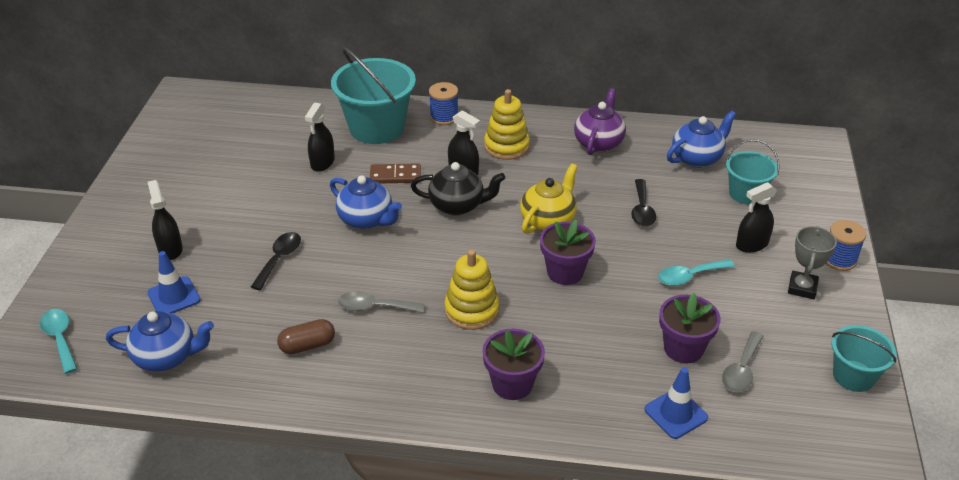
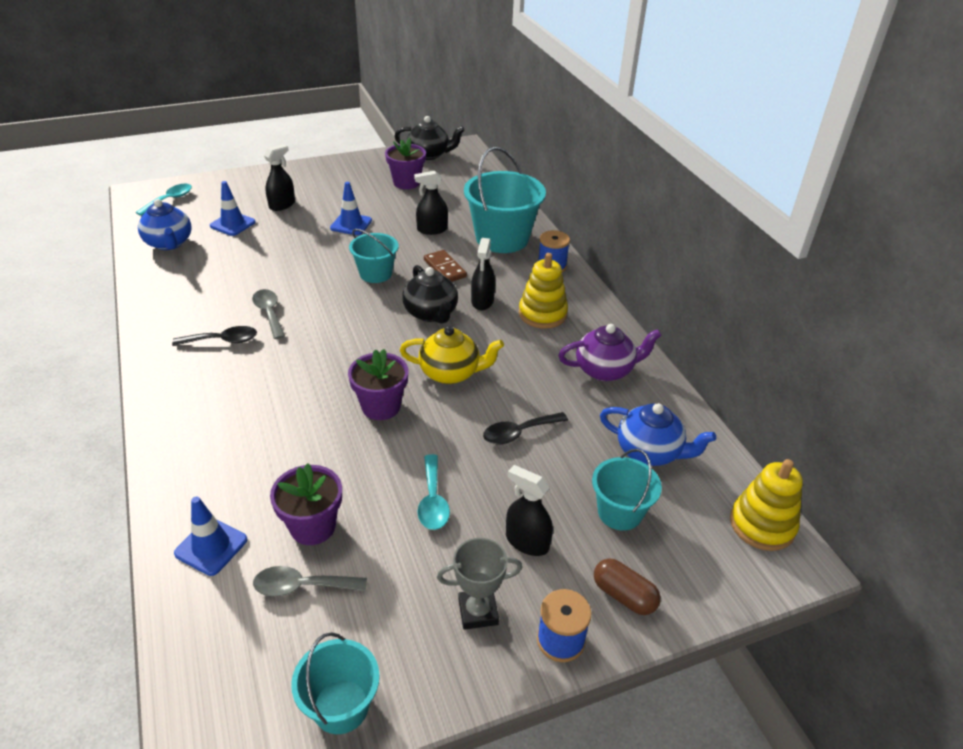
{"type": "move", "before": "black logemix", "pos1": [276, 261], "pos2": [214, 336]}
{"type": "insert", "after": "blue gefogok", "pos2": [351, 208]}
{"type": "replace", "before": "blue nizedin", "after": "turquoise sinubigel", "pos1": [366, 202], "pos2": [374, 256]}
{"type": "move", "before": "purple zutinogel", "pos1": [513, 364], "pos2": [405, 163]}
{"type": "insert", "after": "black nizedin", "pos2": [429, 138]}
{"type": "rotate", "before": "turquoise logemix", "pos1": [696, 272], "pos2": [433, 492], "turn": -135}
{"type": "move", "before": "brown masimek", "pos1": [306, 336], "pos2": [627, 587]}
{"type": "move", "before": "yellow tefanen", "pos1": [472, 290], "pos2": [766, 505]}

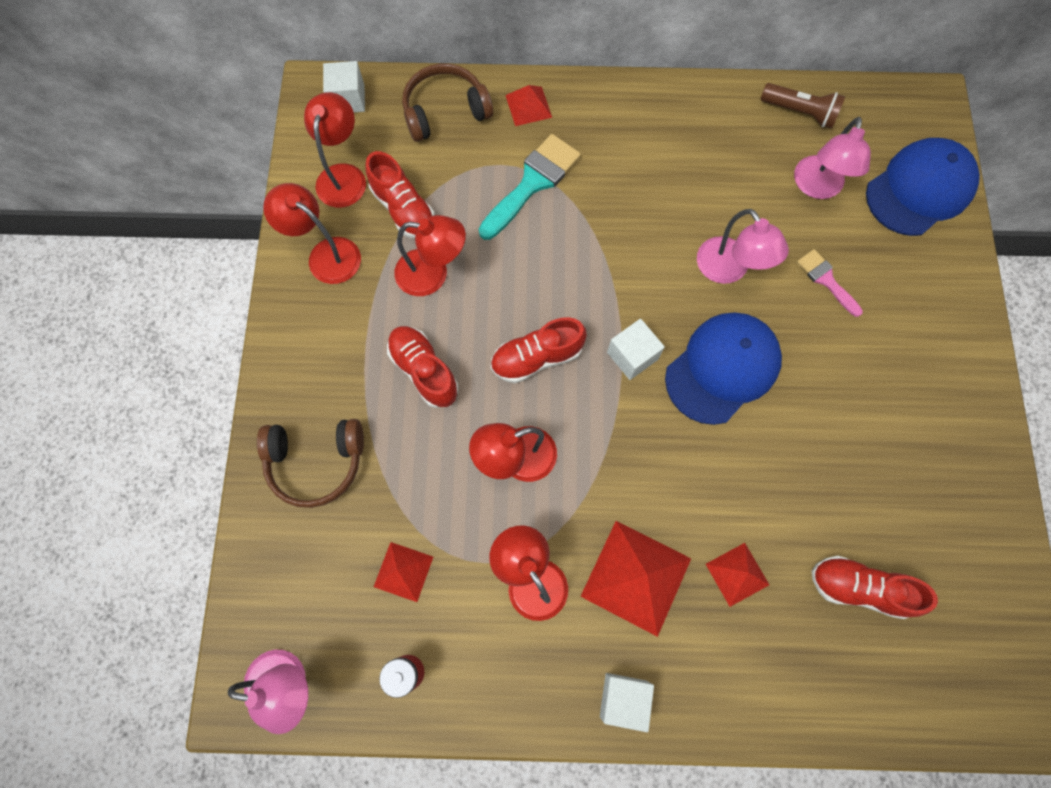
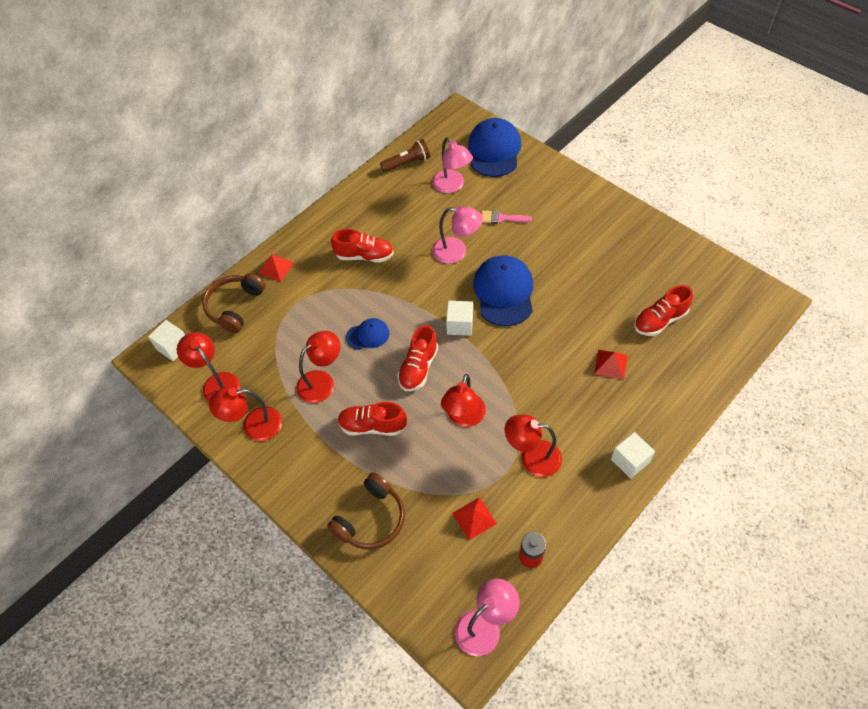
{"type": "move", "before": "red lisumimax", "pos1": [400, 194], "pos2": [362, 246]}
{"type": "insert", "after": "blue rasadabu", "pos2": [368, 334]}
{"type": "delete", "before": "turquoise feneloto", "pos1": [530, 187]}
{"type": "delete", "before": "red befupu", "pos1": [635, 579]}

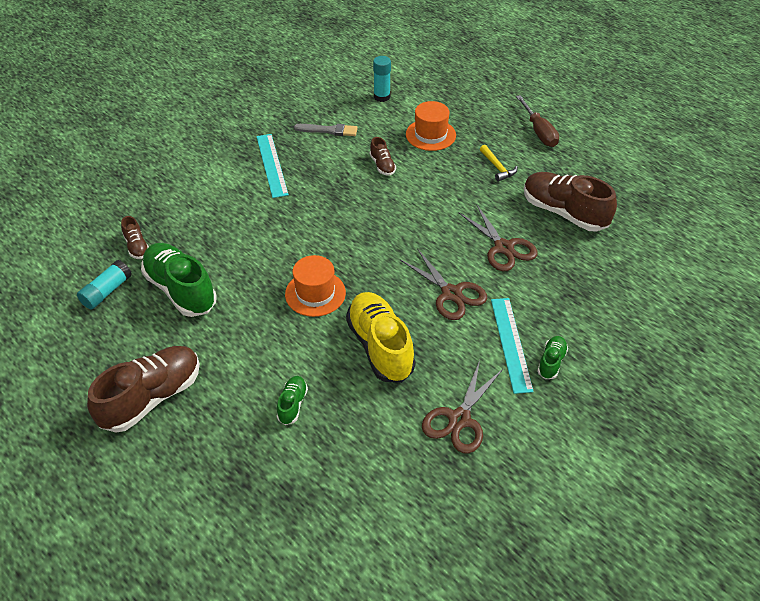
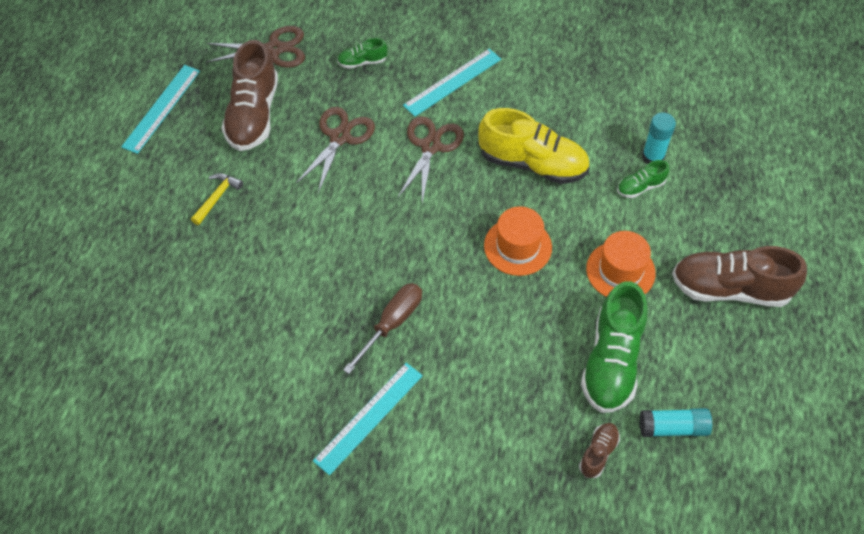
{"type": "insert", "after": "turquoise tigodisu", "pos2": [160, 109]}
{"type": "move", "before": "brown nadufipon", "pos1": [462, 406], "pos2": [255, 47]}
{"type": "move", "before": "green lisumimax", "pos1": [553, 357], "pos2": [362, 53]}
{"type": "move", "before": "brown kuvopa", "pos1": [537, 121], "pos2": [382, 328]}
{"type": "rotate", "before": "yellow lisumimax", "pos1": [380, 337], "pos2": [534, 146], "turn": -105}
{"type": "move", "before": "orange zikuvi", "pos1": [431, 126], "pos2": [621, 264]}
{"type": "move", "before": "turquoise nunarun", "pos1": [382, 79], "pos2": [659, 138]}
{"type": "delete", "before": "grey feneloto", "pos1": [326, 130]}
{"type": "delete", "before": "brown lisumimax", "pos1": [383, 156]}

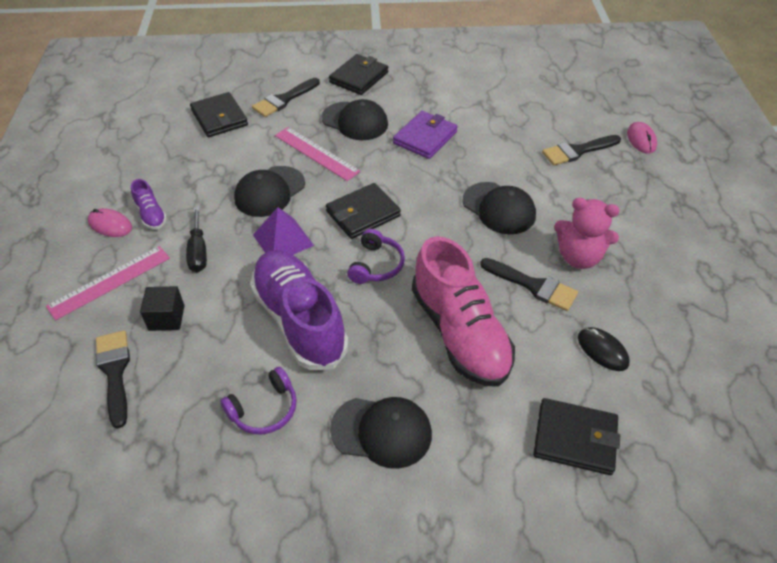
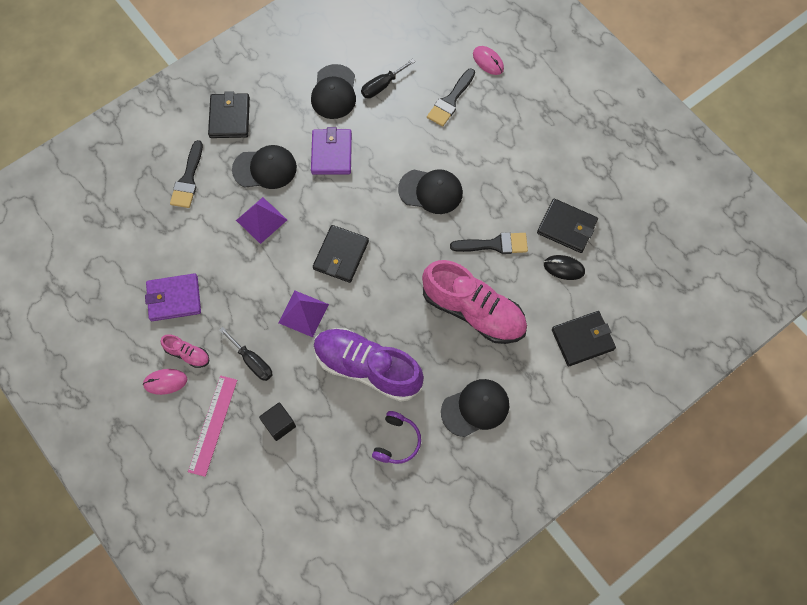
{"type": "insert", "after": "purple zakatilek", "pos2": [173, 297]}
{"type": "recolor", "before": "purple lisumimax", "after": "pink lisumimax", "pos1": [149, 204], "pos2": [185, 351]}
{"type": "replace", "before": "pink tigodisu", "after": "purple befupu", "pos1": [318, 154], "pos2": [261, 220]}
{"type": "move", "before": "black rasadabu", "pos1": [269, 191], "pos2": [333, 91]}
{"type": "insert", "after": "black kuvopa", "pos2": [388, 78]}
{"type": "move", "before": "black zakatilek", "pos1": [219, 114], "pos2": [567, 226]}
{"type": "delete", "before": "black feneloto", "pos1": [113, 379]}
{"type": "delete", "before": "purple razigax", "pos1": [376, 256]}
{"type": "delete", "before": "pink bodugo", "pos1": [587, 233]}

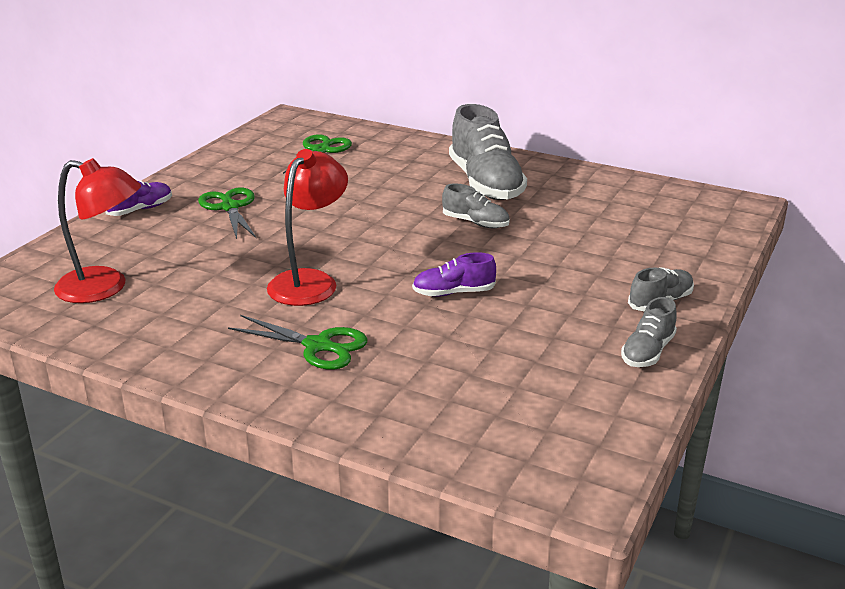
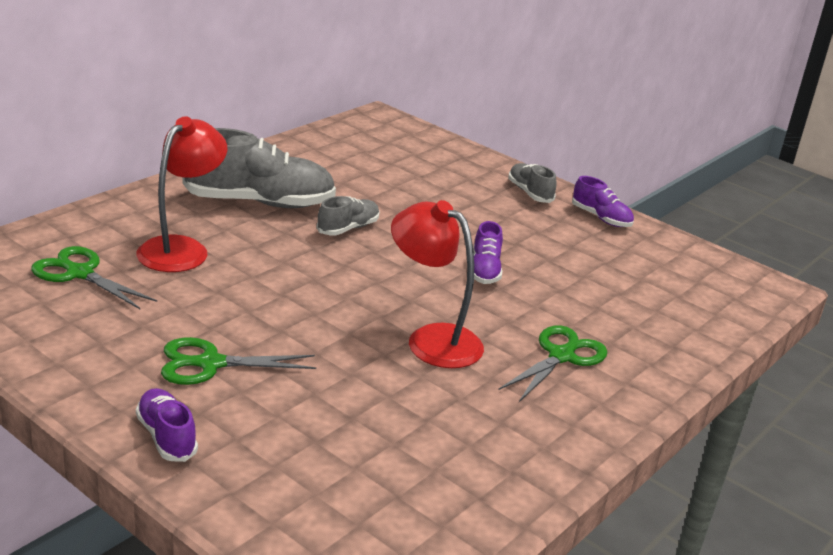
{"type": "move", "before": "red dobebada", "pos1": [97, 230], "pos2": [181, 194]}
{"type": "recolor", "before": "grey lisumimax", "after": "purple lisumimax", "pos1": [649, 332], "pos2": [603, 201]}

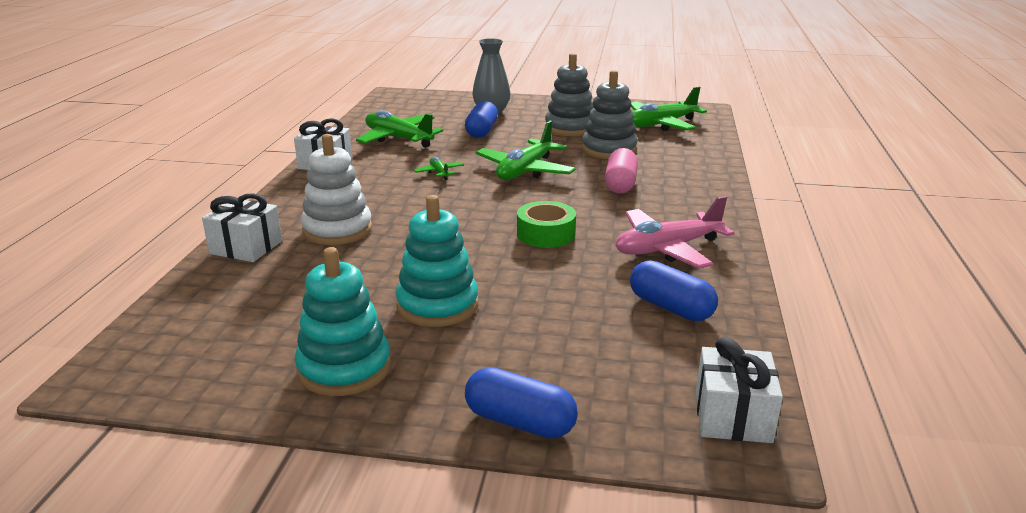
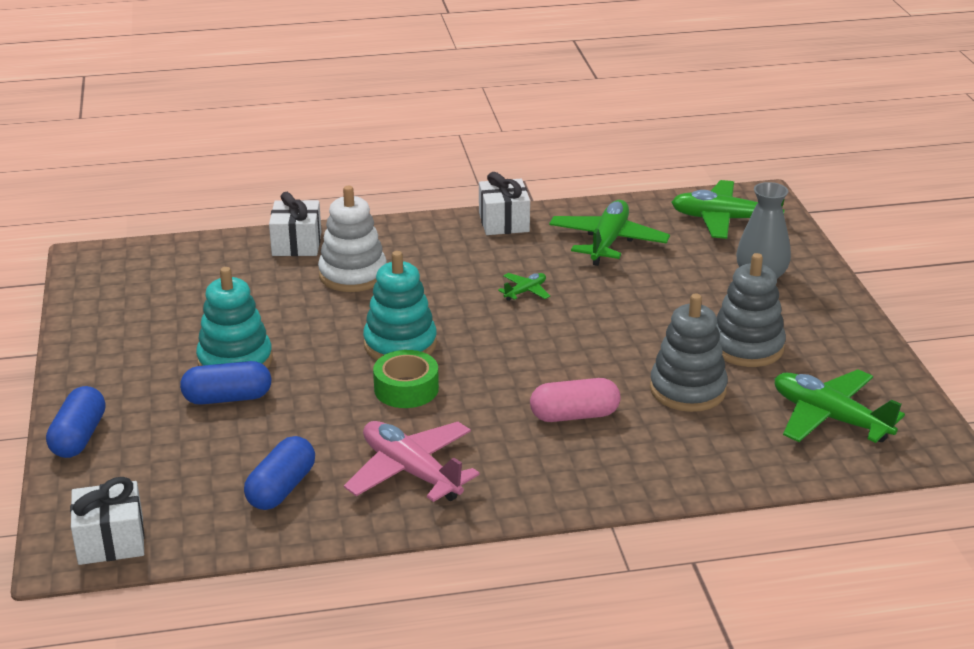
{"type": "move", "before": "blue masimek", "pos1": [481, 119], "pos2": [225, 383]}
{"type": "move", "before": "turquoise tefanen", "pos1": [343, 321], "pos2": [400, 305]}
{"type": "move", "before": "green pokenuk", "pos1": [526, 150], "pos2": [728, 209]}

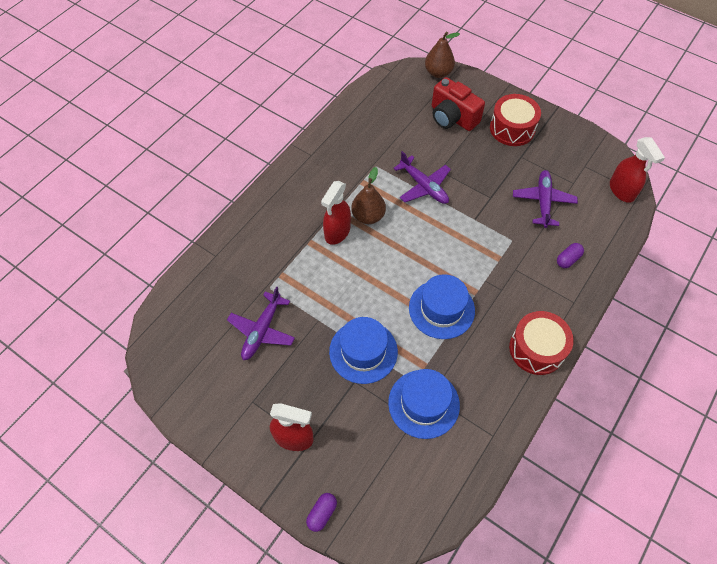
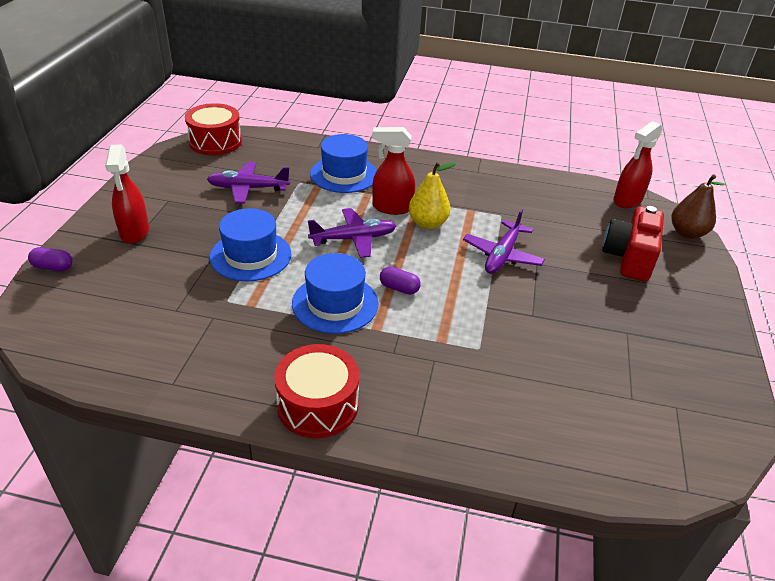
{"type": "move", "before": "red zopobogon", "pos1": [515, 120], "pos2": [213, 129]}
{"type": "move", "before": "purple pokenuk", "pos1": [545, 199], "pos2": [352, 233]}
{"type": "move", "before": "blue zikuvi", "pos1": [424, 404], "pos2": [343, 163]}
{"type": "move", "before": "purple masimek", "pos1": [570, 255], "pos2": [400, 281]}
{"type": "recolor", "before": "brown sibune", "after": "yellow sibune", "pos1": [368, 195], "pos2": [433, 195]}
{"type": "move", "before": "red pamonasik", "pos1": [637, 170], "pos2": [638, 164]}

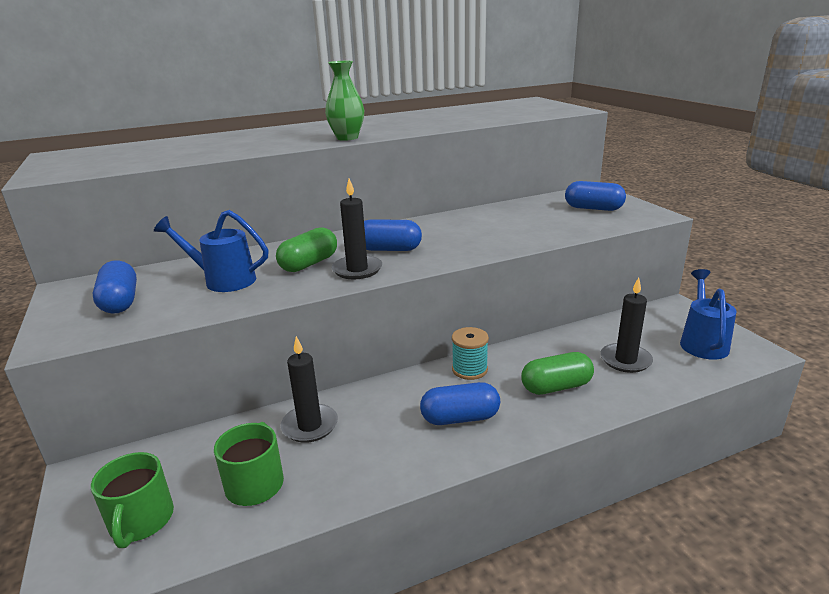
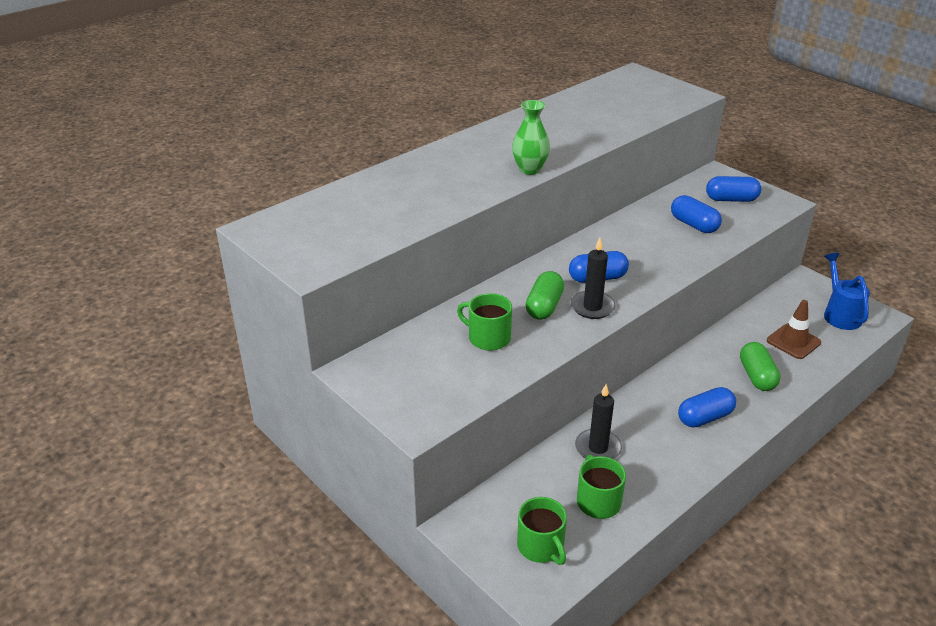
{"type": "replace", "before": "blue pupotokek", "after": "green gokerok", "pos1": [211, 251], "pos2": [484, 322]}
{"type": "move", "before": "blue masimek", "pos1": [114, 287], "pos2": [696, 214]}
{"type": "rotate", "before": "green masimek", "pos1": [557, 373], "pos2": [760, 366], "turn": -60}
{"type": "replace", "before": "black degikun", "after": "brown gefogok", "pos1": [627, 325], "pos2": [794, 329]}
{"type": "delete", "before": "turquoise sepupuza", "pos1": [470, 353]}

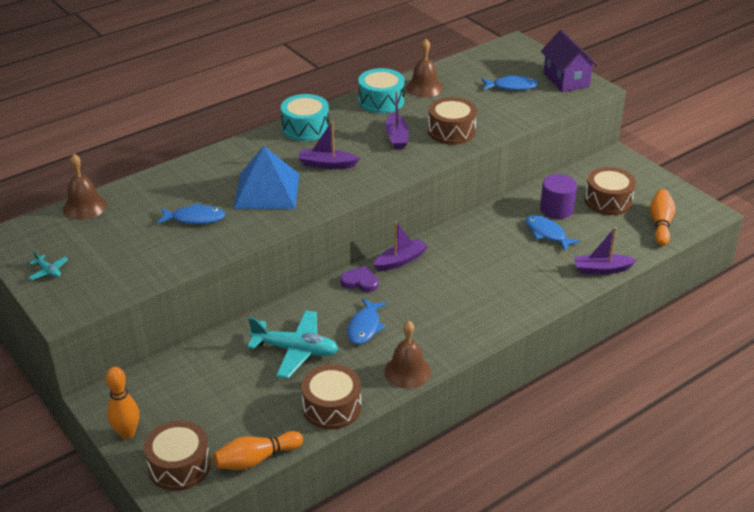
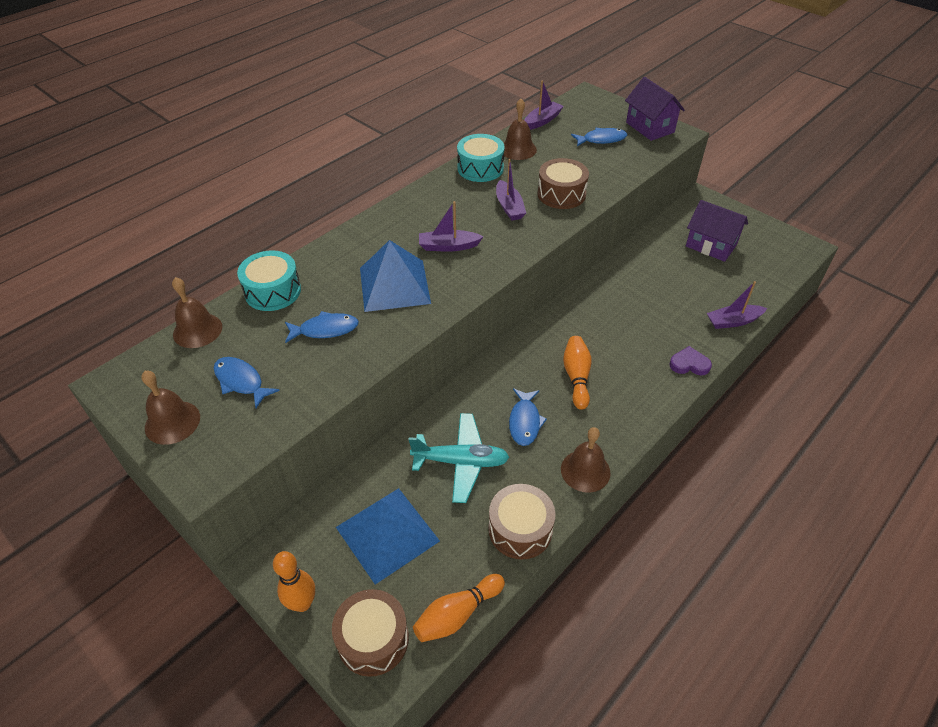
{"type": "replace", "before": "turquoise pokenuk", "after": "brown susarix", "pos1": [48, 265], "pos2": [170, 408]}
{"type": "move", "before": "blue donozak", "pos1": [553, 233], "pos2": [246, 382]}
{"type": "move", "before": "turquoise zopobogon", "pos1": [305, 117], "pos2": [269, 280]}
{"type": "insert", "after": "blue befupu", "pos2": [388, 536]}
{"type": "move", "before": "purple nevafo", "pos1": [400, 246], "pos2": [544, 105]}
{"type": "move", "before": "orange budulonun", "pos1": [663, 217], "pos2": [577, 373]}
{"type": "move", "before": "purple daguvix", "pos1": [359, 279], "pos2": [690, 360]}
{"type": "replace", "before": "brown zopobogon", "after": "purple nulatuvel", "pos1": [610, 191], "pos2": [717, 231]}
{"type": "delete", "before": "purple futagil", "pos1": [558, 196]}

